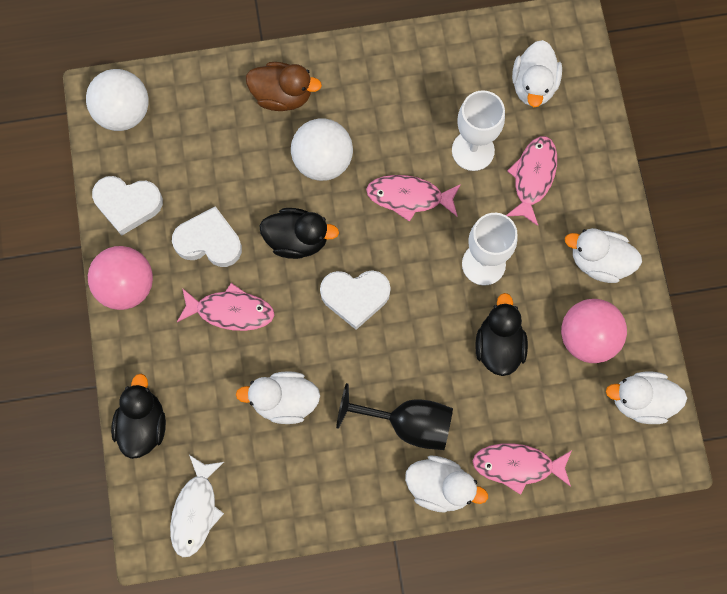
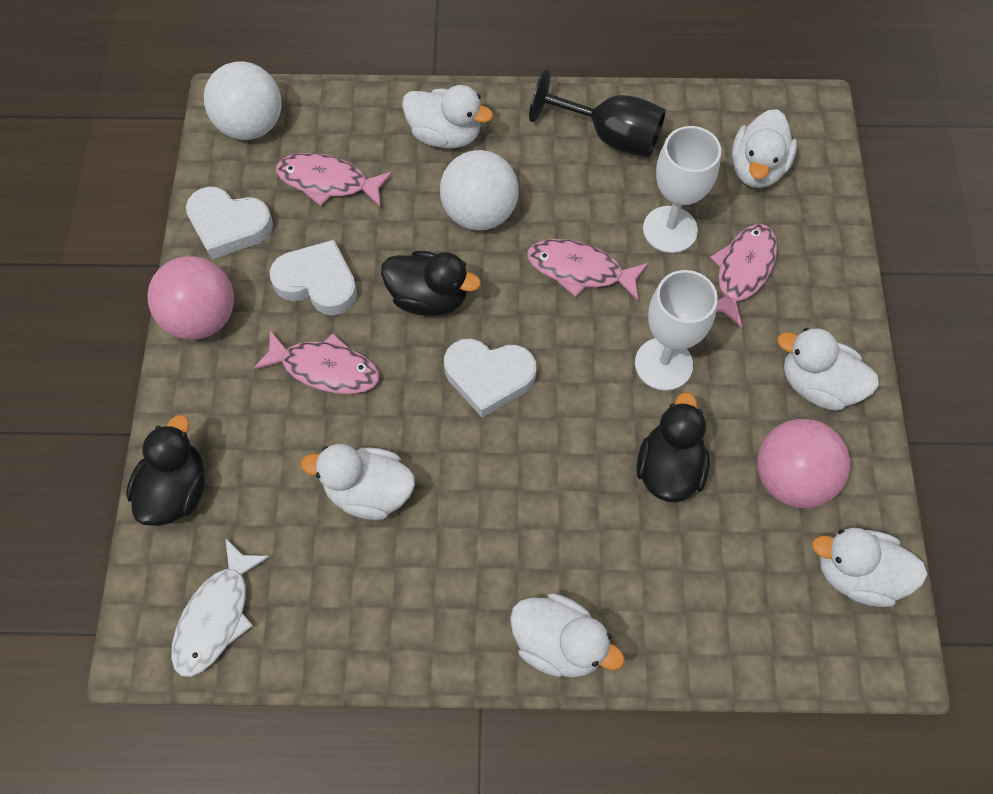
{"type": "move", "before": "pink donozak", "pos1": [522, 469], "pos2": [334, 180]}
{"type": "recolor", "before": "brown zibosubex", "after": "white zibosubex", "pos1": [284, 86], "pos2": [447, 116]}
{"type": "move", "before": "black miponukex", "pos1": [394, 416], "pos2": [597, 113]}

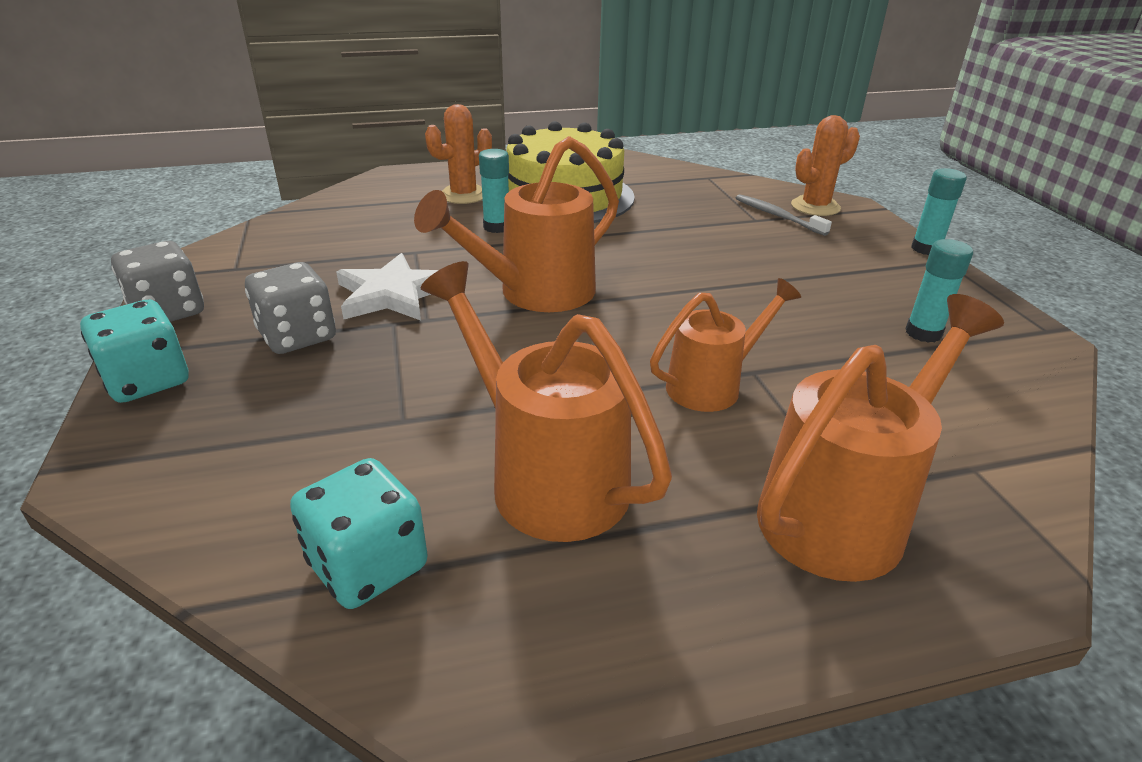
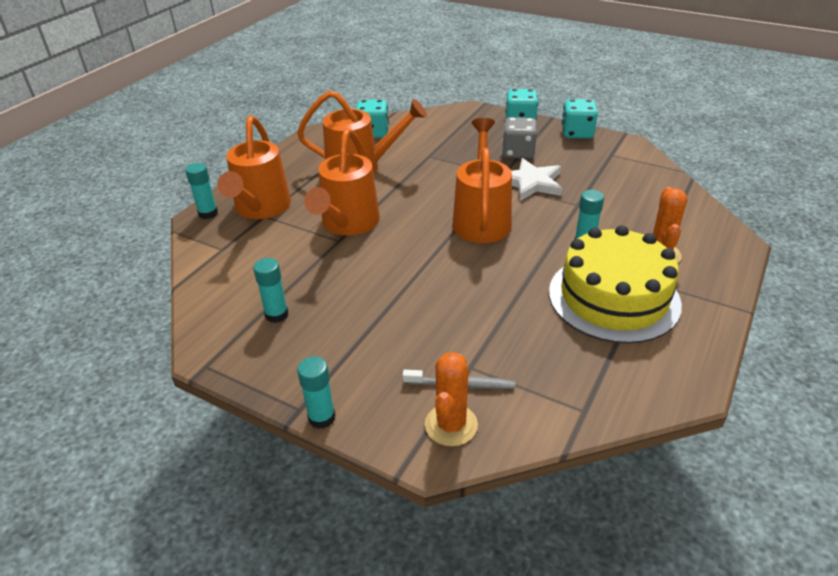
{"type": "insert", "after": "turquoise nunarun", "pos2": [201, 191]}
{"type": "resize", "before": "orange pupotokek", "pos1": [725, 345], "pos2": [342, 181], "scale": 1.58}
{"type": "recolor", "before": "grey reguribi", "after": "turquoise reguribi", "pos1": [157, 281], "pos2": [580, 119]}

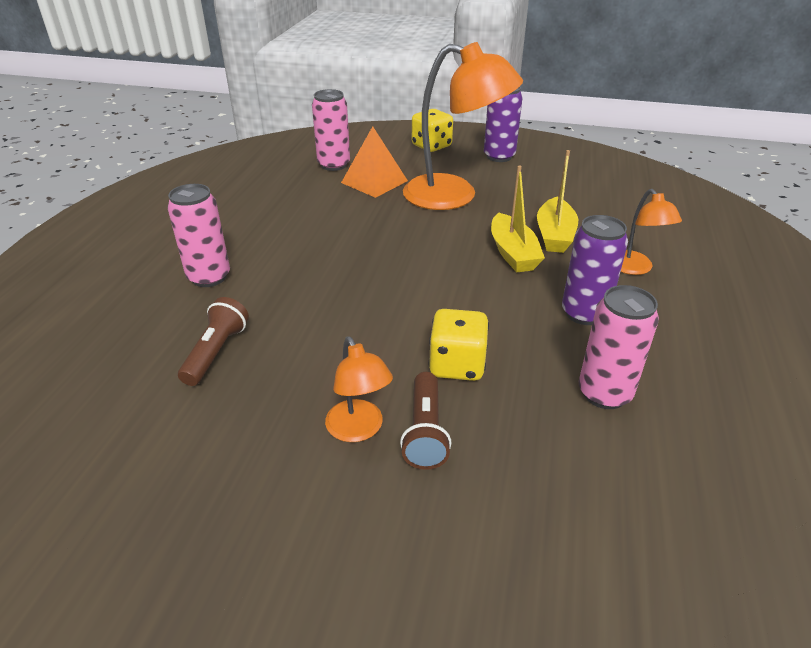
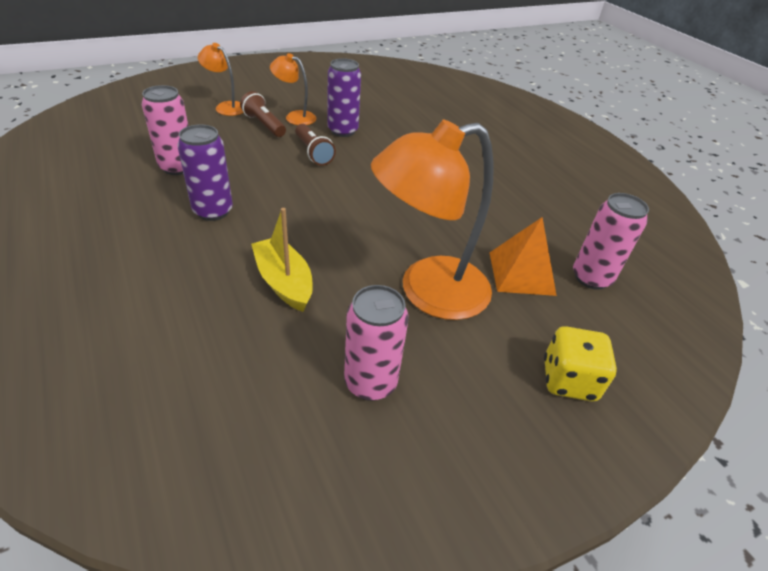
{"type": "move", "before": "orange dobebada", "pos1": [651, 232], "pos2": [221, 79]}
{"type": "move", "before": "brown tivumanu", "pos1": [213, 341], "pos2": [315, 145]}
{"type": "move", "before": "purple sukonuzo", "pos1": [503, 124], "pos2": [344, 97]}
{"type": "move", "before": "pink sukonuzo", "pos1": [198, 235], "pos2": [376, 343]}
{"type": "delete", "before": "yellow reguribi", "pos1": [459, 345]}
{"type": "delete", "before": "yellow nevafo", "pos1": [518, 219]}

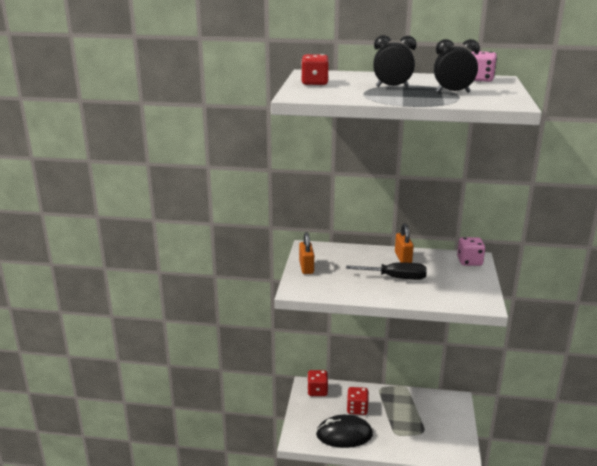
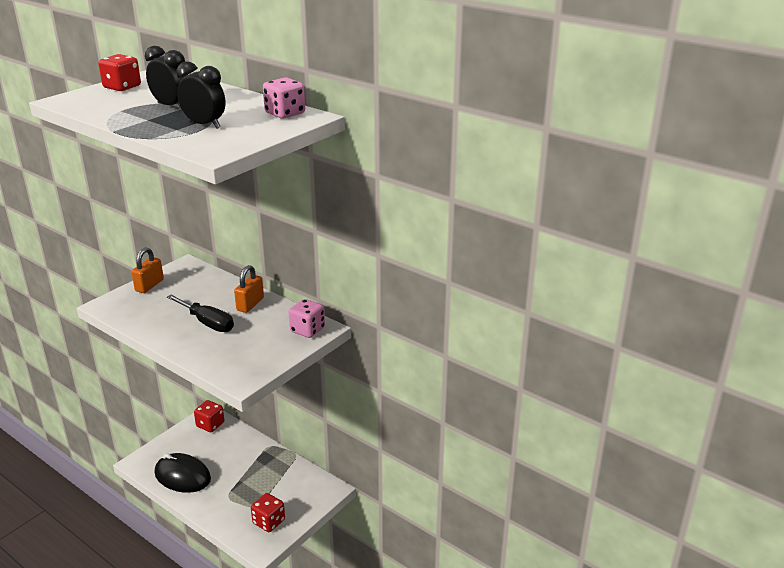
{"type": "move", "before": "red reguribi", "pos1": [358, 401], "pos2": [268, 512]}

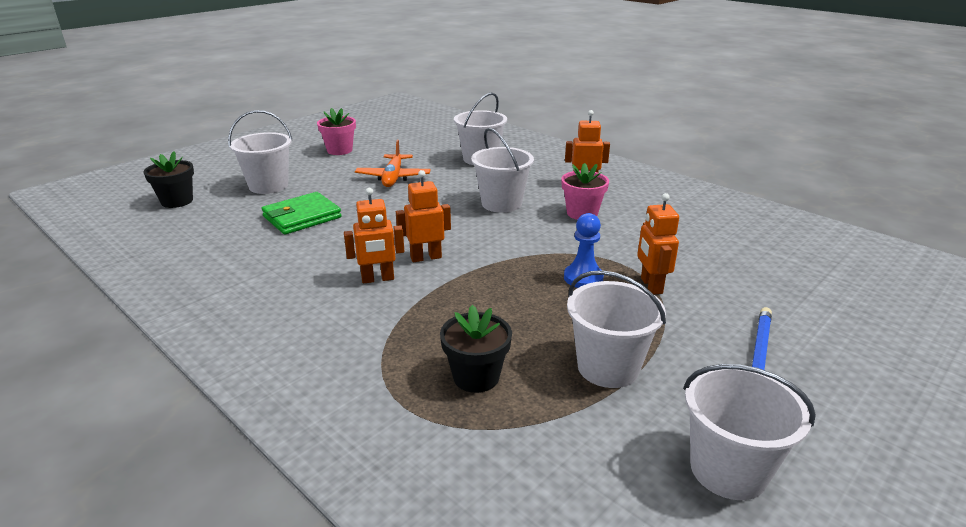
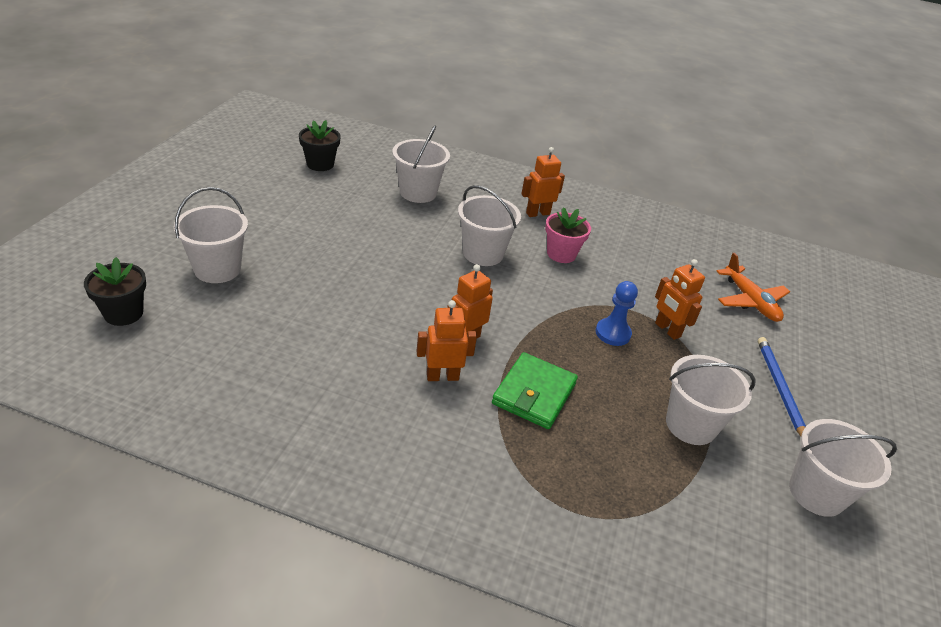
{"type": "move", "before": "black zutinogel", "pos1": [476, 349], "pos2": [320, 145]}
{"type": "rotate", "before": "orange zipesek", "pos1": [374, 235], "pos2": [446, 340], "turn": -150}
{"type": "move", "before": "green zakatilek", "pos1": [302, 213], "pos2": [535, 390]}
{"type": "move", "before": "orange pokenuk", "pos1": [393, 163], "pos2": [753, 287]}
{"type": "delete", "before": "pink zutinogel", "pos1": [336, 131]}

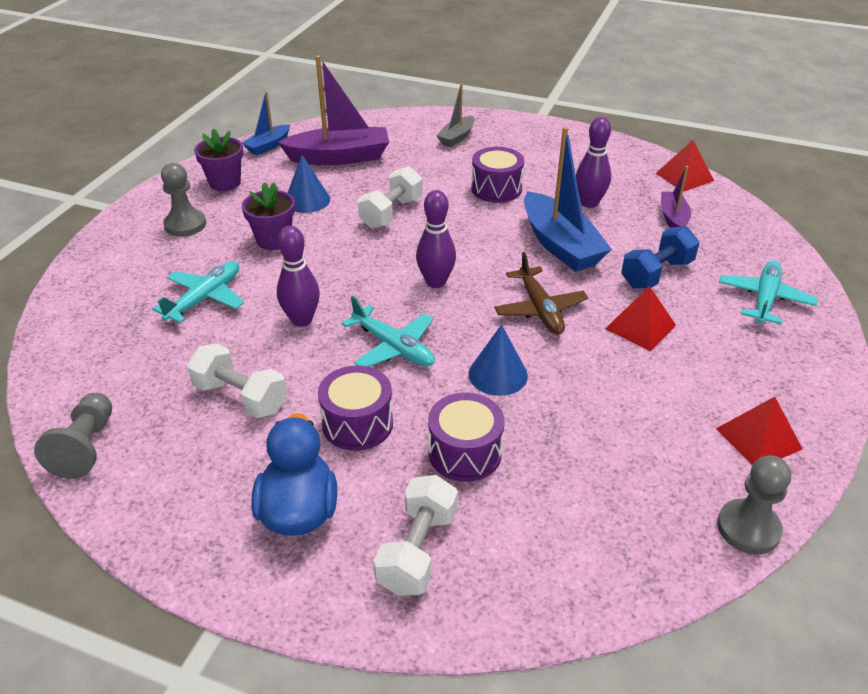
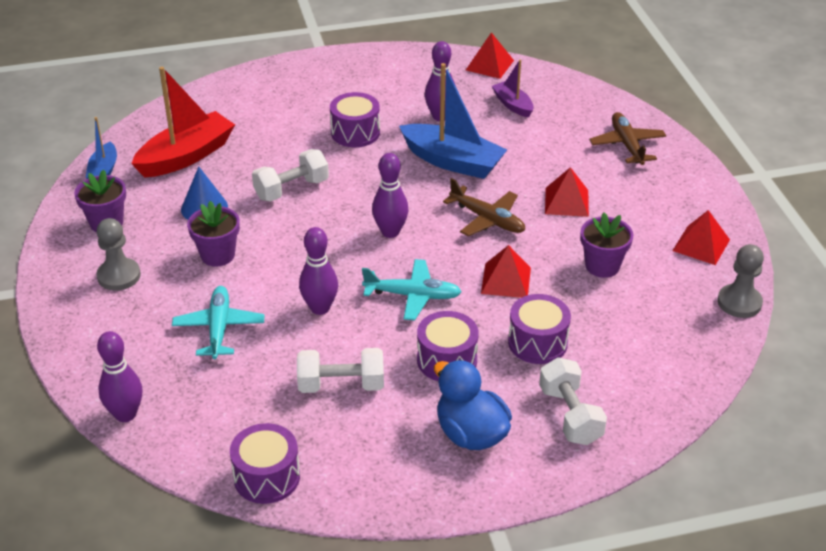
{"type": "insert", "after": "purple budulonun", "pos2": [120, 376]}
{"type": "recolor", "before": "purple nevafo", "after": "red nevafo", "pos1": [333, 110], "pos2": [183, 122]}
{"type": "replace", "before": "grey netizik", "after": "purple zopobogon", "pos1": [73, 436], "pos2": [265, 463]}
{"type": "rotate", "before": "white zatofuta", "pos1": [390, 197], "pos2": [290, 175], "turn": 60}
{"type": "replace", "before": "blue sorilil", "after": "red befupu", "pos1": [498, 360], "pos2": [506, 271]}
{"type": "insert", "after": "purple zutinogel", "pos2": [606, 245]}
{"type": "recolor", "before": "turquoise pokenuk", "after": "brown pokenuk", "pos1": [768, 292], "pos2": [627, 138]}
{"type": "delete", "before": "grey nevafo", "pos1": [455, 115]}
{"type": "delete", "before": "blue zatofuta", "pos1": [660, 257]}

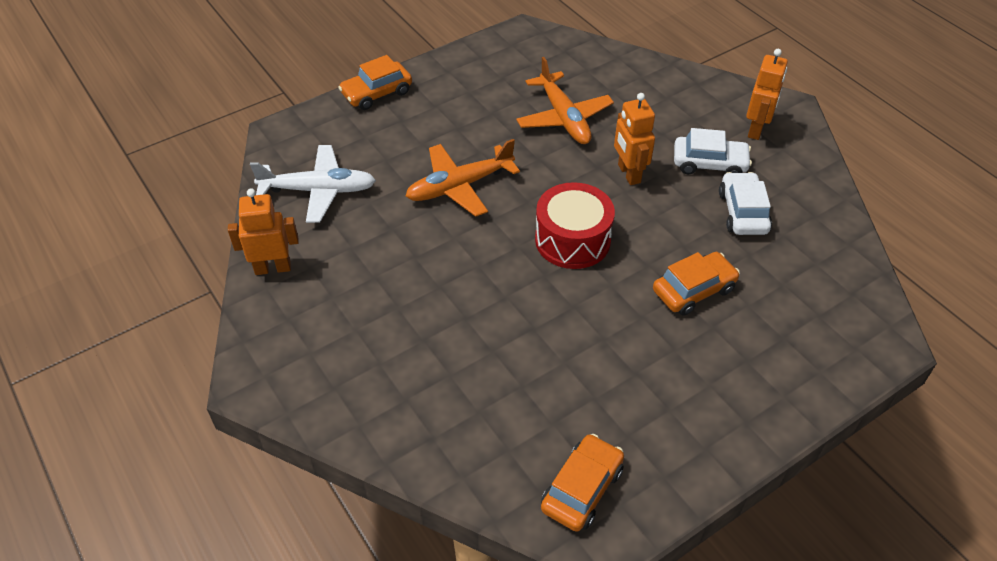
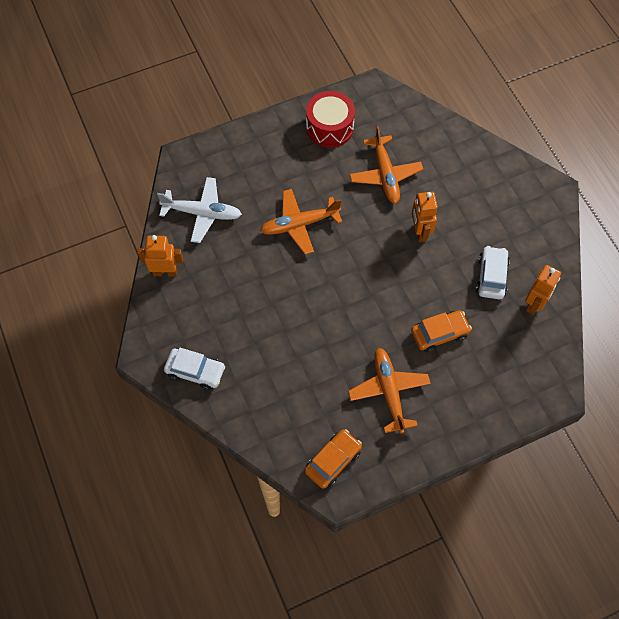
{"type": "move", "before": "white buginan", "pos1": [713, 151], "pos2": [194, 369]}
{"type": "move", "before": "red zopobogon", "pos1": [575, 225], "pos2": [330, 119]}
{"type": "insert", "after": "orange pokenuk", "pos2": [389, 391]}
{"type": "move", "before": "orange zipesek", "pos1": [767, 94], "pos2": [543, 290]}
{"type": "delete", "before": "orange buginan", "pos1": [375, 82]}

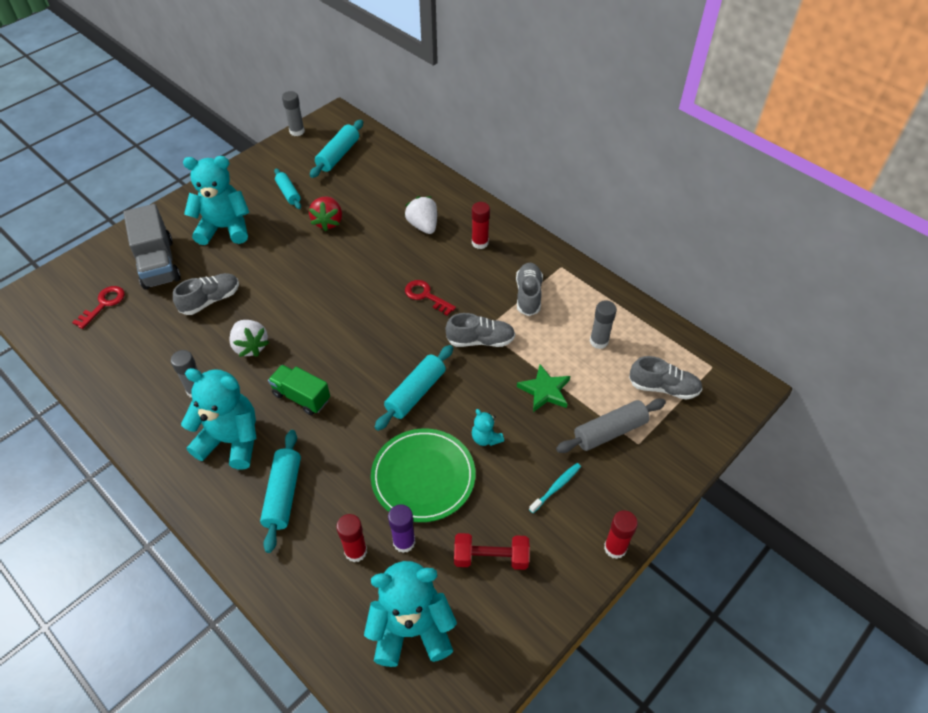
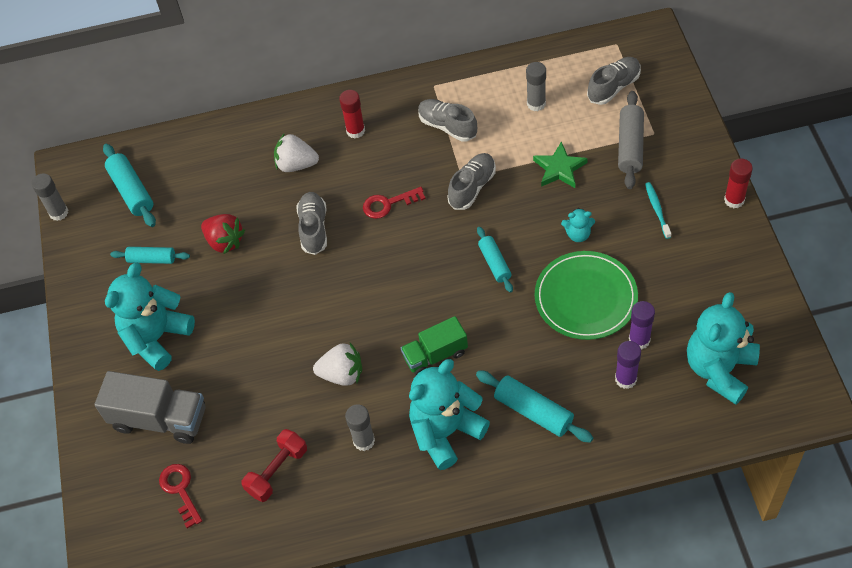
{"type": "move", "before": "red zatofuta", "pos1": [492, 551], "pos2": [274, 465]}
{"type": "move", "before": "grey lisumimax", "pos1": [206, 294], "pos2": [312, 223]}
{"type": "resize", "before": "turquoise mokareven", "pos1": [414, 388], "pos2": [495, 260], "scale": 0.66}
{"type": "recolor", "before": "red nunarun", "after": "purple nunarun", "pos1": [351, 538], "pos2": [628, 365]}

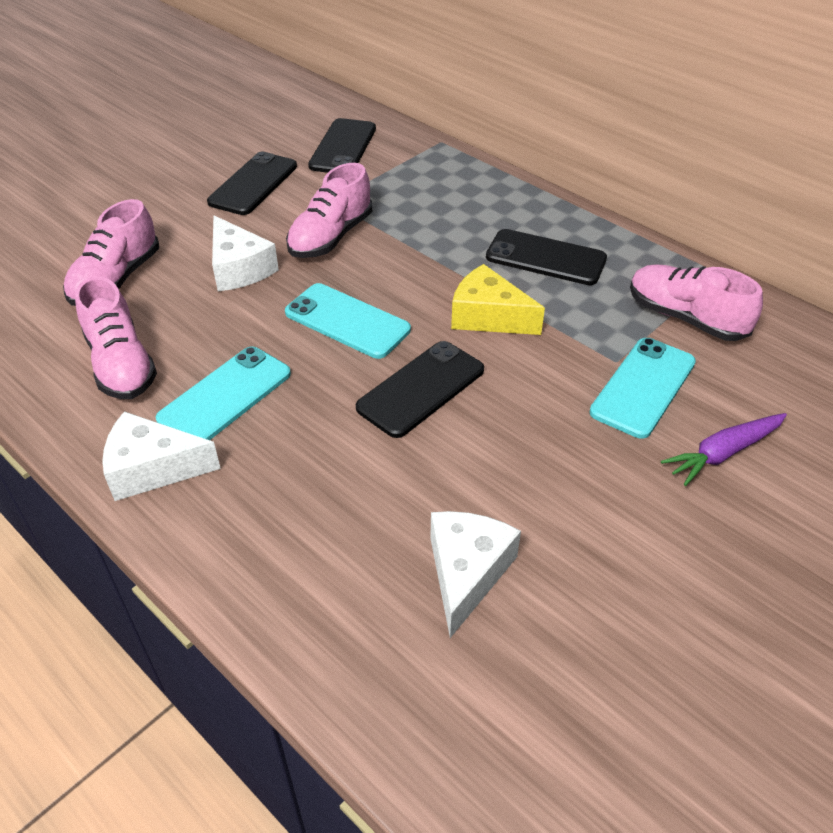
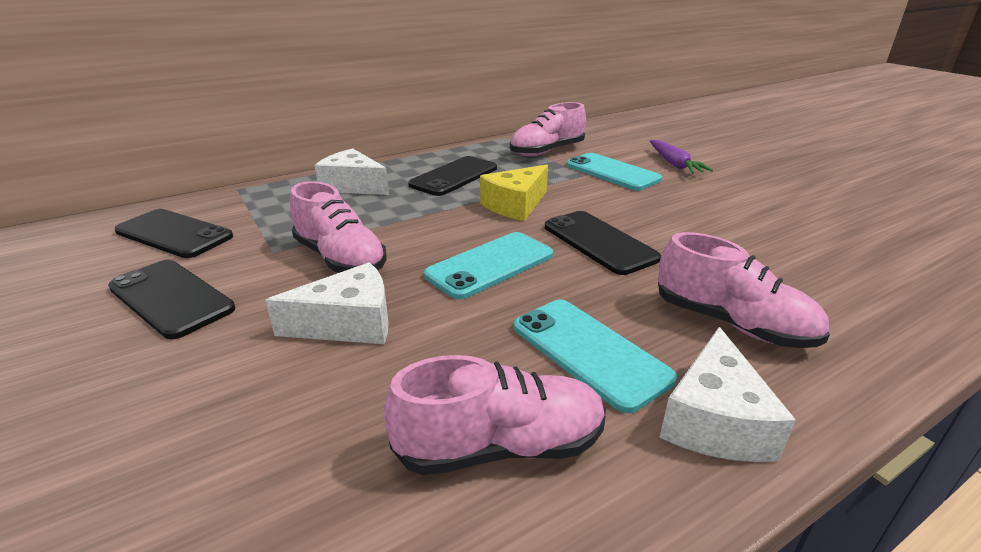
{"type": "move", "before": "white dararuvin", "pos1": [475, 574], "pos2": [352, 172]}
{"type": "move", "before": "pink lisumimax", "pos1": [111, 252], "pos2": [744, 290]}

